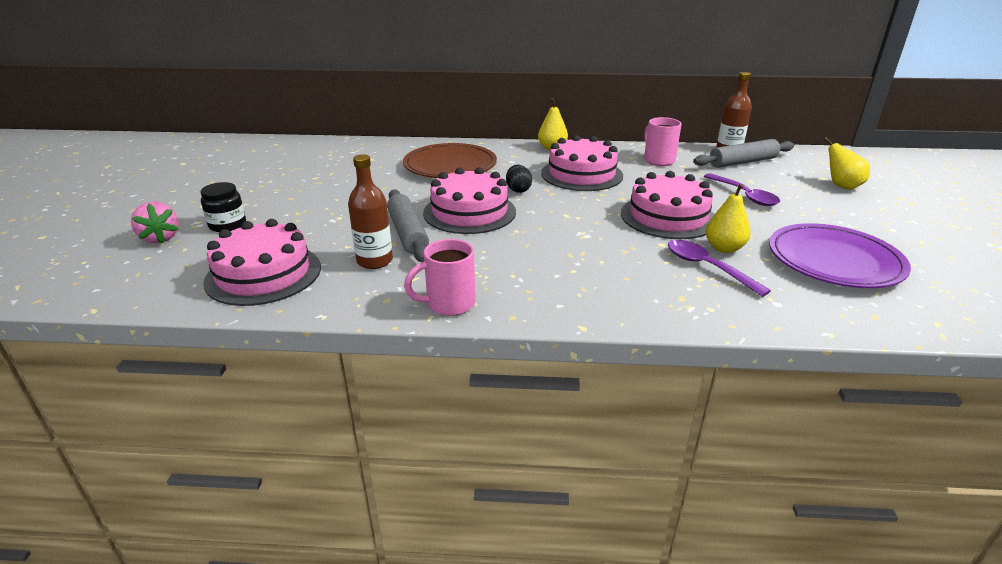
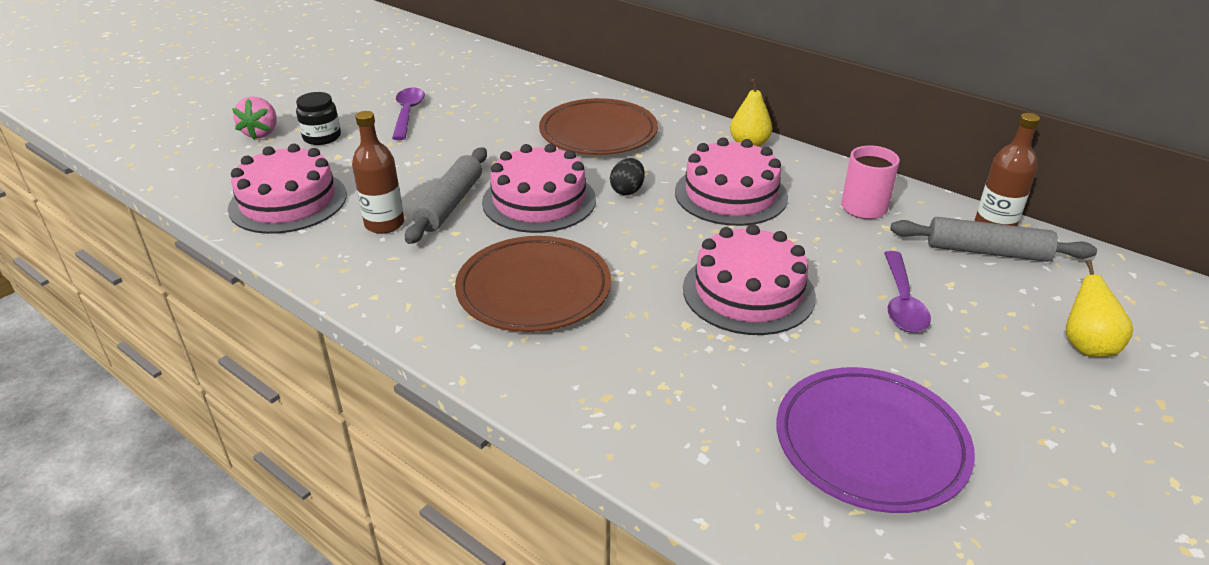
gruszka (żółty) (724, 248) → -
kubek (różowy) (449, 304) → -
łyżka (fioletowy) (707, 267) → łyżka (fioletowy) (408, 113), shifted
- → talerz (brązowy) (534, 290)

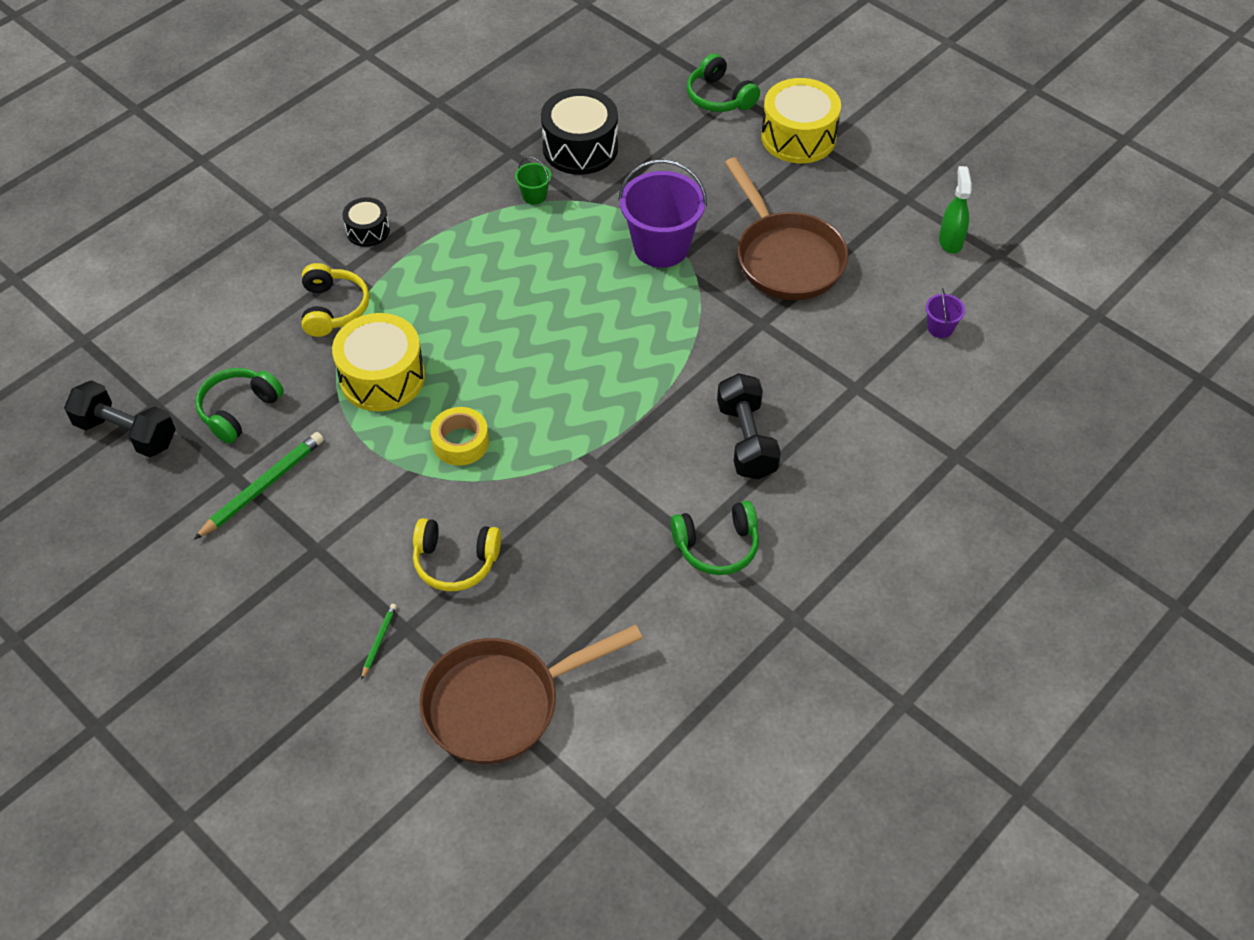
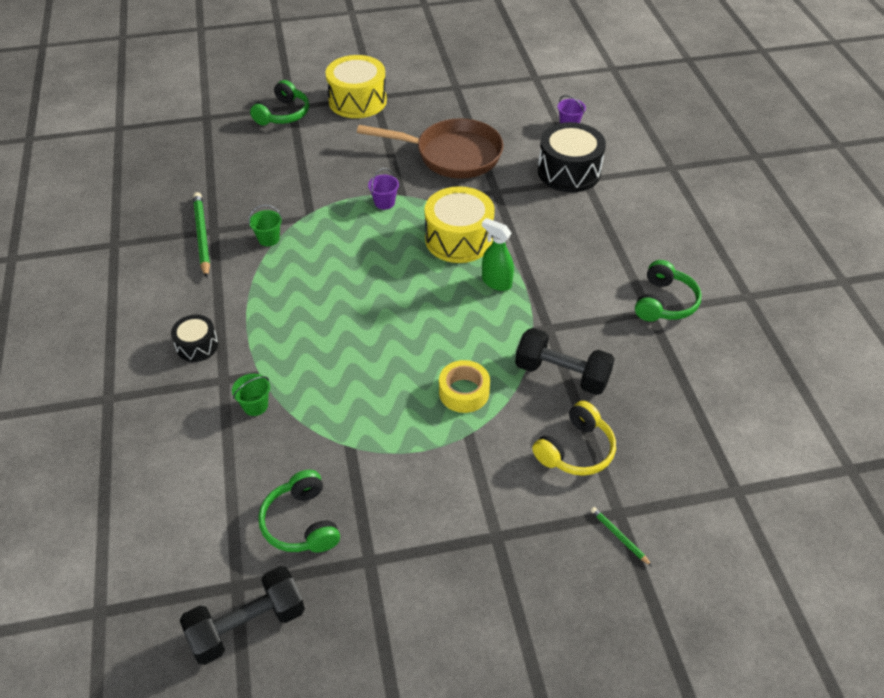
słuchawki (zielony) (719, 97) → słuchawki (zielony) (283, 114), 60 degrees counterclockwise
bęben (czarny) (580, 148) → bęben (czarny) (569, 172), shifted
wiadro (fioletowy) (661, 247) → wiadro (fioletowy) (384, 202), x0.45
spryskiwacz (zielony) (950, 241) → spryskiwacz (zielony) (496, 282), shifted
słuchawki (żółty) (333, 308) → wiadro (zielony) (255, 405)
bęben (żółty) (382, 377) → bęben (żółty) (458, 239), shifted
hantel (czarny) (746, 440) → hantel (czarny) (562, 374), shifted
ołówek (zielony) (263, 487) → ołówek (zielony) (202, 236), shifted
patelnia (brązowy) (502, 703) → -

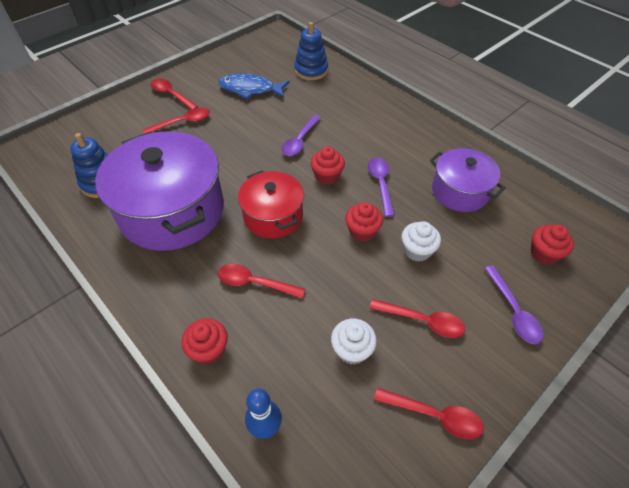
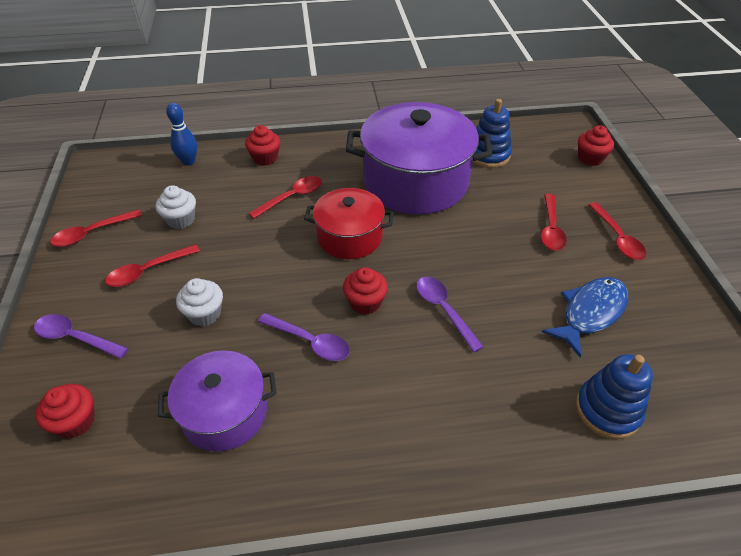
łyżka (czerwony) (171, 95) → łyżka (czerwony) (617, 238), 90 degrees clockwise
muffinka (czerwony) (362, 231) → muffinka (czerwony) (590, 158), shifted

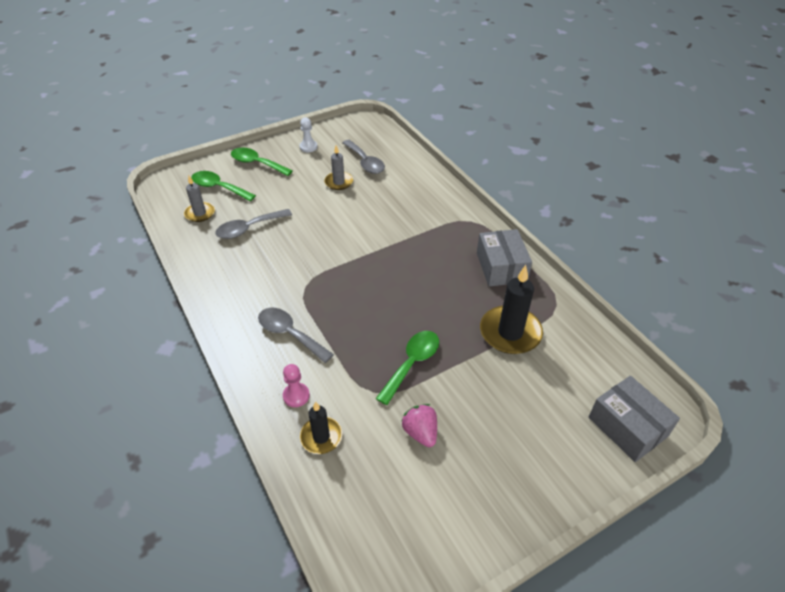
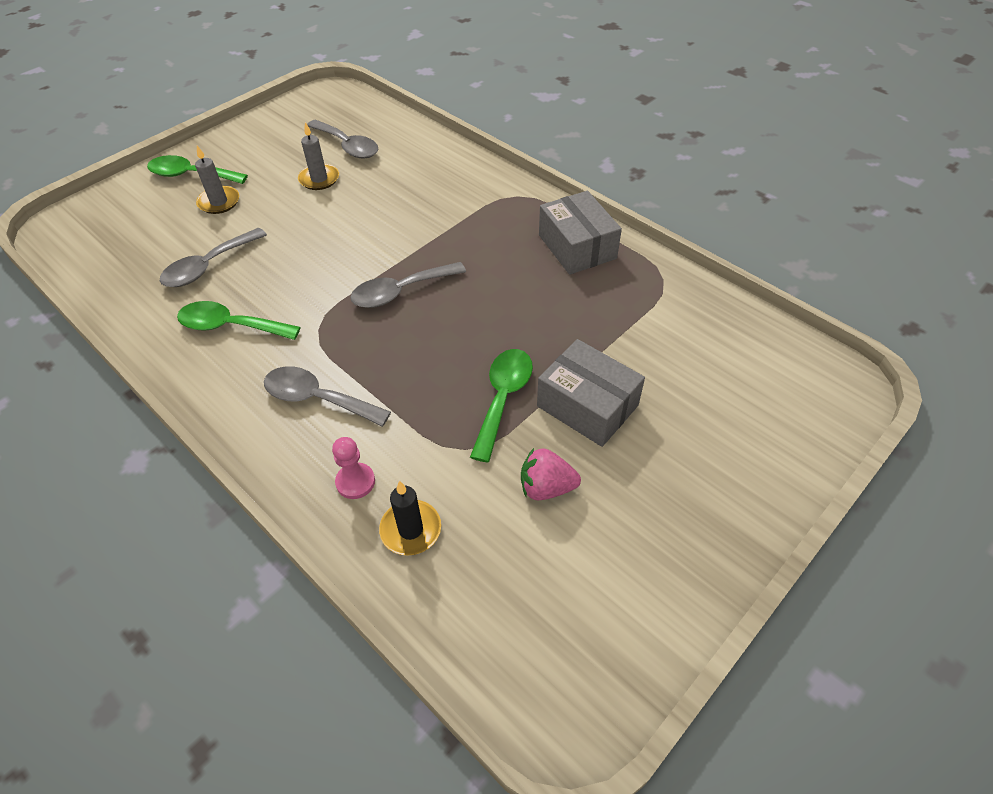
pionek (biały) (308, 147) → -
łyżka (zielony) (219, 188) → łyżka (zielony) (231, 326), shifted
świeca (szary) (200, 213) → świeca (szary) (219, 202), shifted
świeca (czarny) (510, 332) → -
pudełko (szary) (627, 427) → pudełko (szary) (587, 406), shifted
truskawka (różowy) (420, 432) → truskawka (różowy) (546, 487), 45 degrees counterclockwise
- → łyżka (szary) (401, 292)

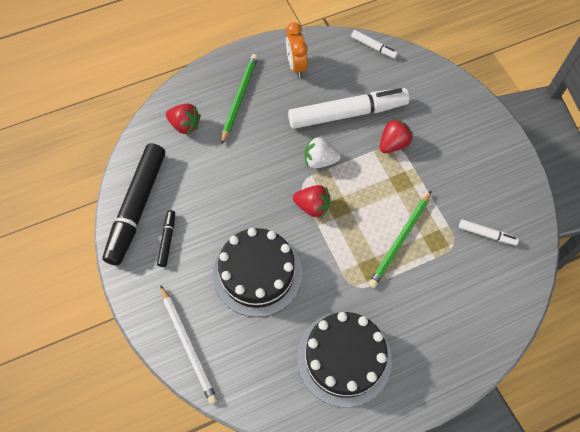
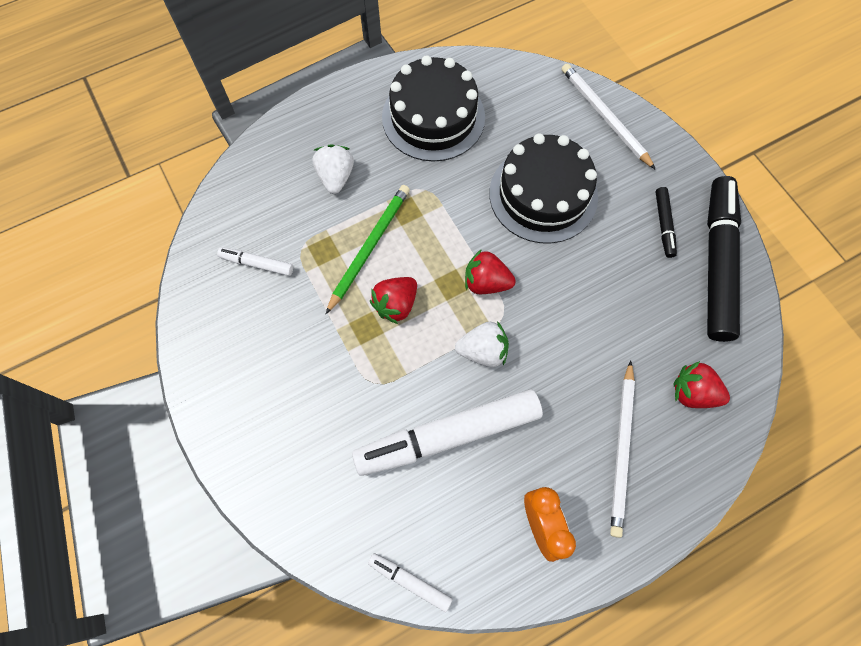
ołówek (zielony) (239, 98) → ołówek (biały) (622, 449)
truskawka (czerwony) (393, 144) → truskawka (czerwony) (396, 304), shifted
- → truskawka (biały) (336, 177)

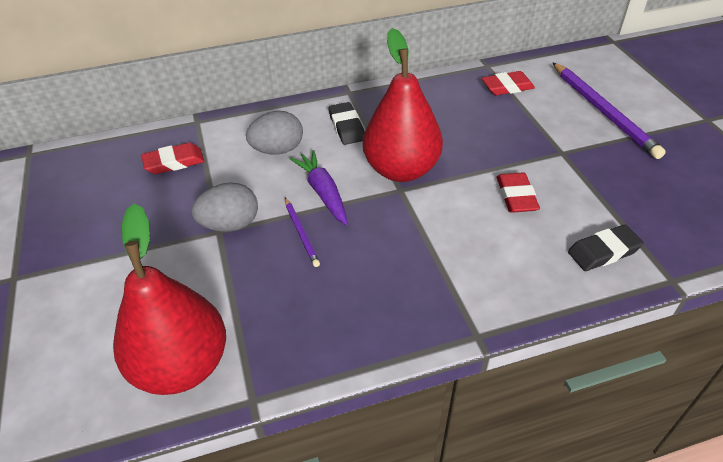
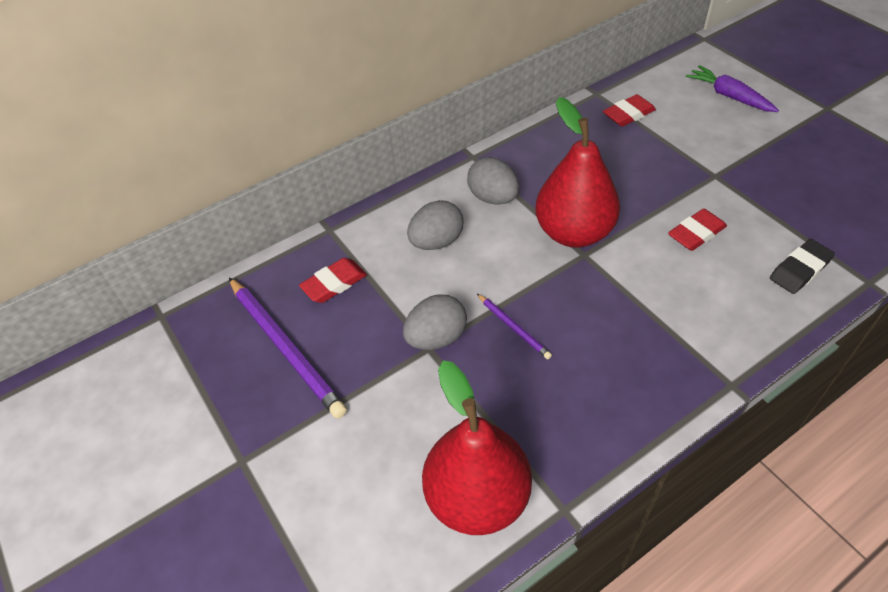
ołówek (fioletowy) (603, 111) → ołówek (fioletowy) (286, 347), shifted
gumka do mazania (czarny) (346, 127) → jajko (szary) (493, 198)
marchewka (fioletowy) (323, 192) → marchewka (fioletowy) (729, 96), shifted
gumka do mazania (czerwony) (516, 196) → gumka do mazania (czerwony) (696, 233), 75 degrees clockwise

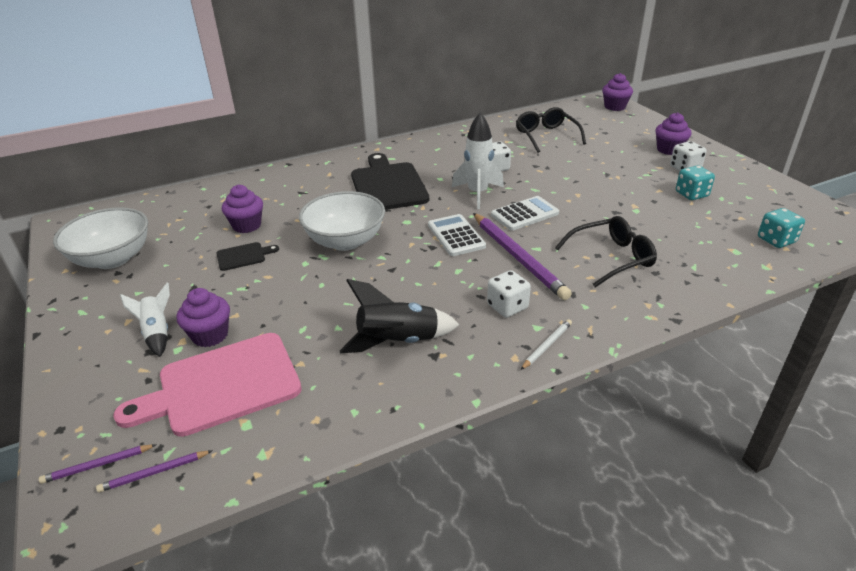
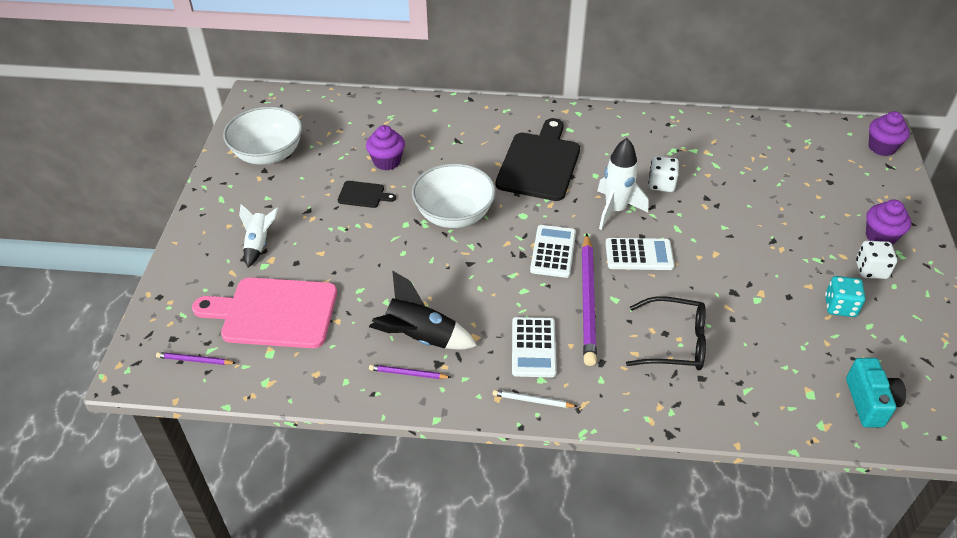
okulary (czarny) (546, 136) → -
kostka do gry (turkusowy) (776, 240) → aparat fotograficzny (turkusowy) (869, 402)
kostka do gry (biały) (507, 306) → kalkulator (biały) (533, 347)
muffinka (fioletowy) (210, 335) → -
ołówek (biały) (547, 345) → ołówek (biały) (533, 400), 150 degrees counterclockwise
ołówek (fioletowy) (98, 465) → ołówek (fioletowy) (408, 373), shifted

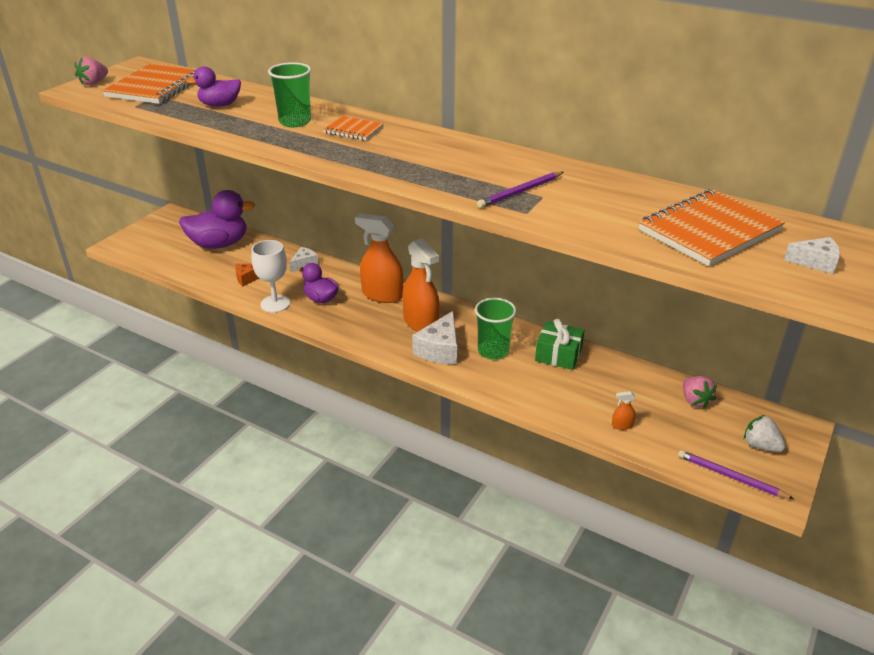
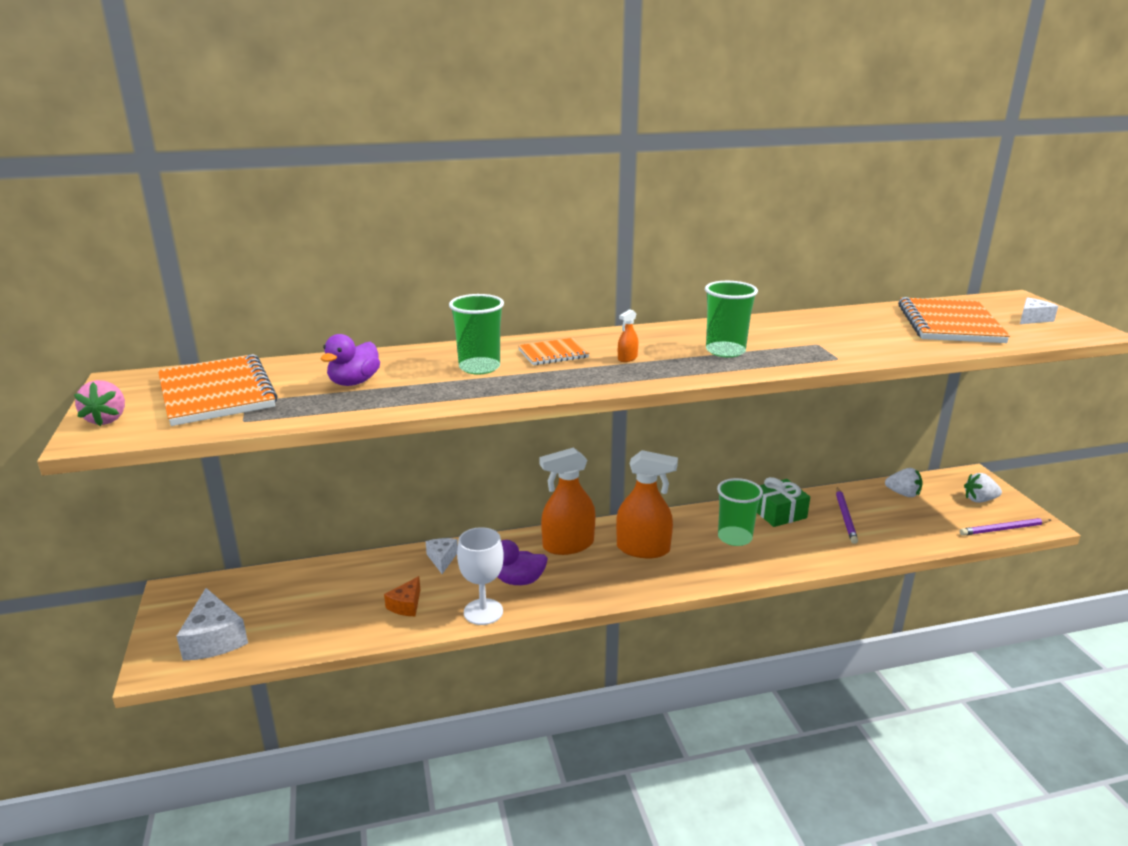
ołówek (fioletowy) (520, 192) → ołówek (fioletowy) (845, 517), shifted
kaczka (fioletowy) (219, 244) → -
ser (biały) (440, 350) → ser (biały) (214, 639), shifted
truskawka (różowy) (695, 401) → truskawka (biały) (903, 494)
spryskiwacz (pomarańczowy) (622, 425) → spryskiwacz (pomarańczowy) (627, 358), shifted
- → szklanka (zielony) (725, 351)

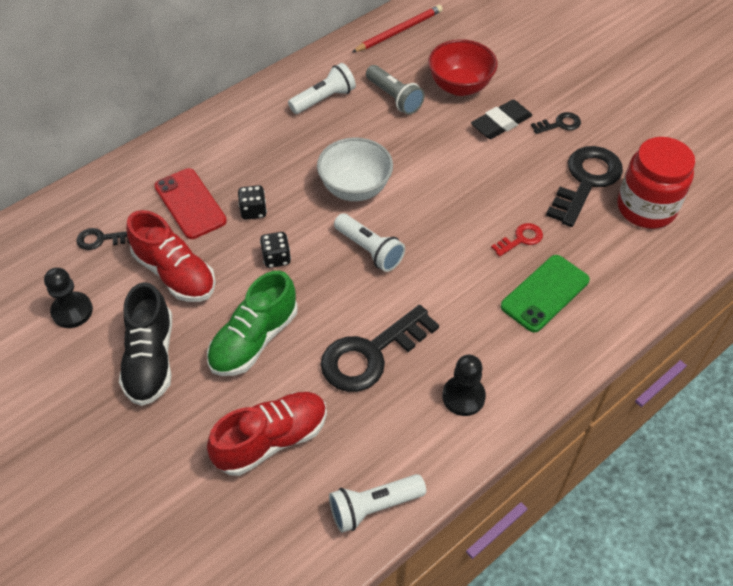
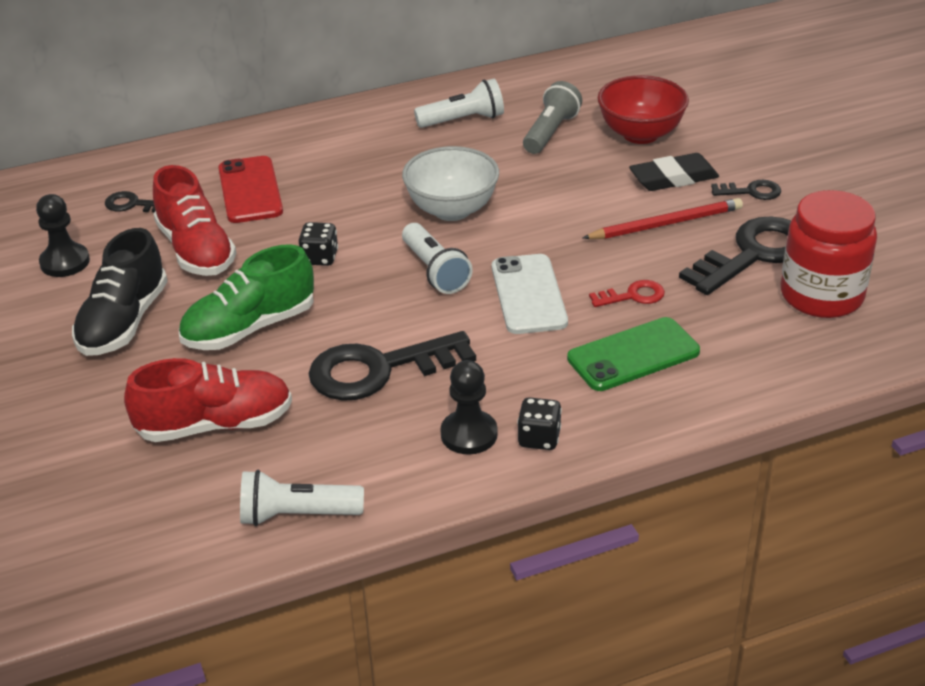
ołówek (czerwony) (399, 31) → ołówek (czerwony) (666, 224), shifted
latarka (szary) (394, 98) → latarka (szary) (550, 132), 135 degrees counterclockwise
kostka do gry (czarny) (253, 211) → kostka do gry (czarny) (539, 438), shifted
- → telefon (biały) (529, 295)

